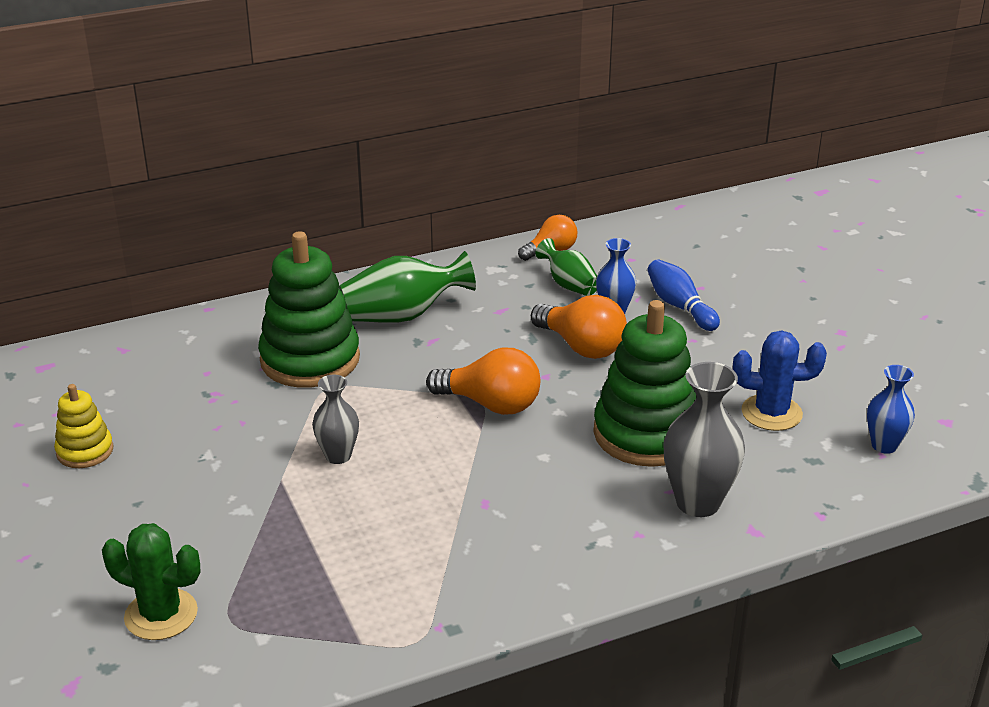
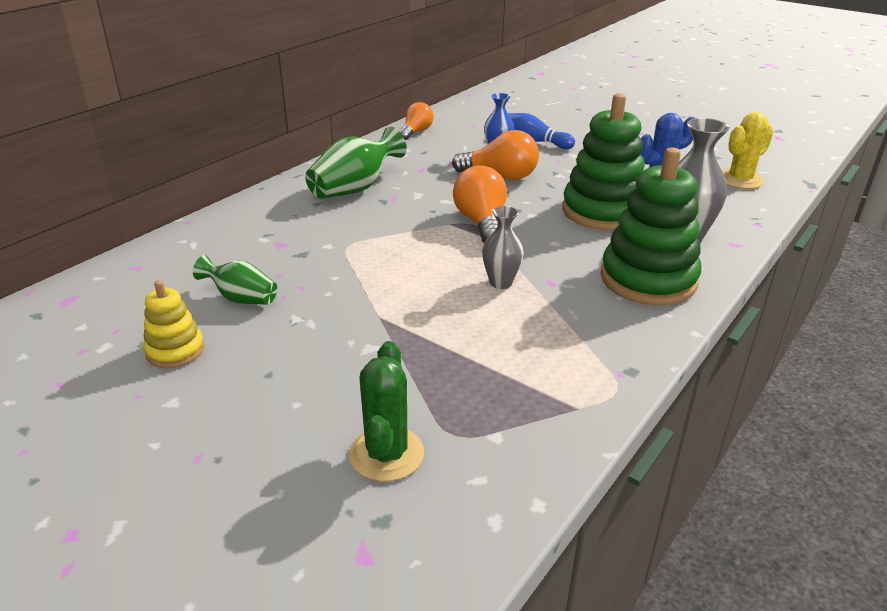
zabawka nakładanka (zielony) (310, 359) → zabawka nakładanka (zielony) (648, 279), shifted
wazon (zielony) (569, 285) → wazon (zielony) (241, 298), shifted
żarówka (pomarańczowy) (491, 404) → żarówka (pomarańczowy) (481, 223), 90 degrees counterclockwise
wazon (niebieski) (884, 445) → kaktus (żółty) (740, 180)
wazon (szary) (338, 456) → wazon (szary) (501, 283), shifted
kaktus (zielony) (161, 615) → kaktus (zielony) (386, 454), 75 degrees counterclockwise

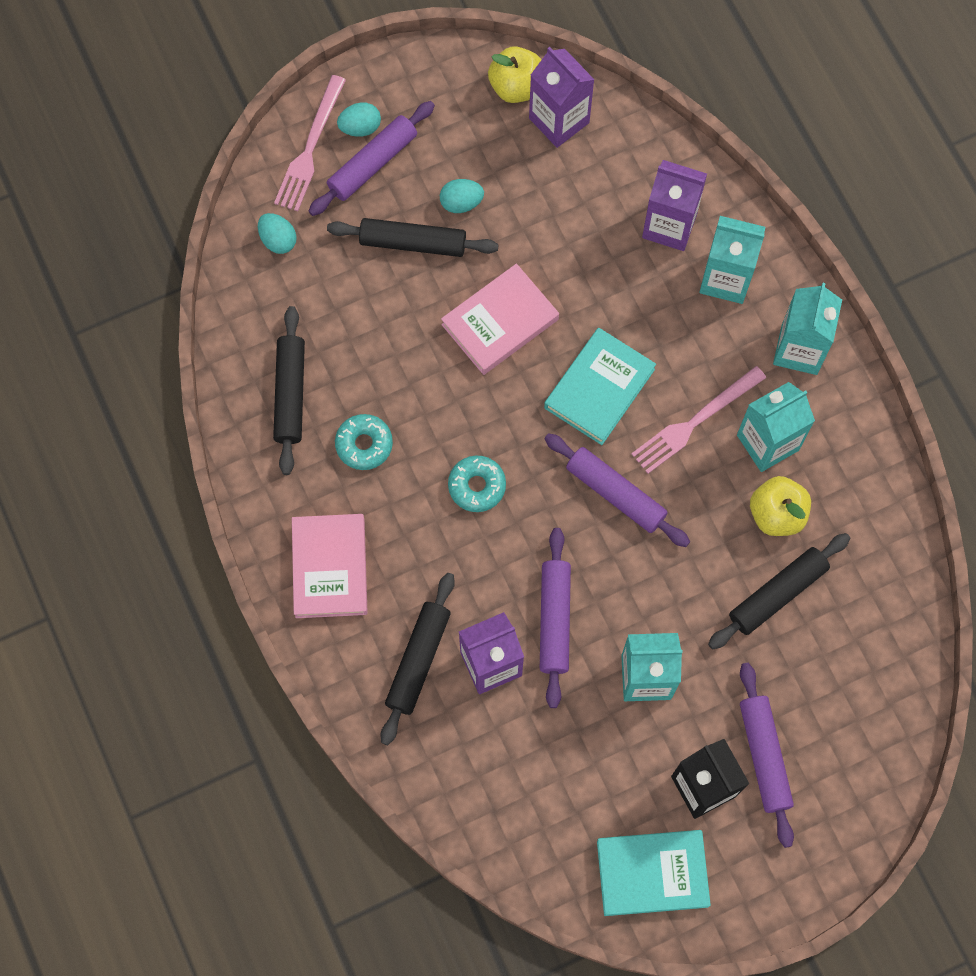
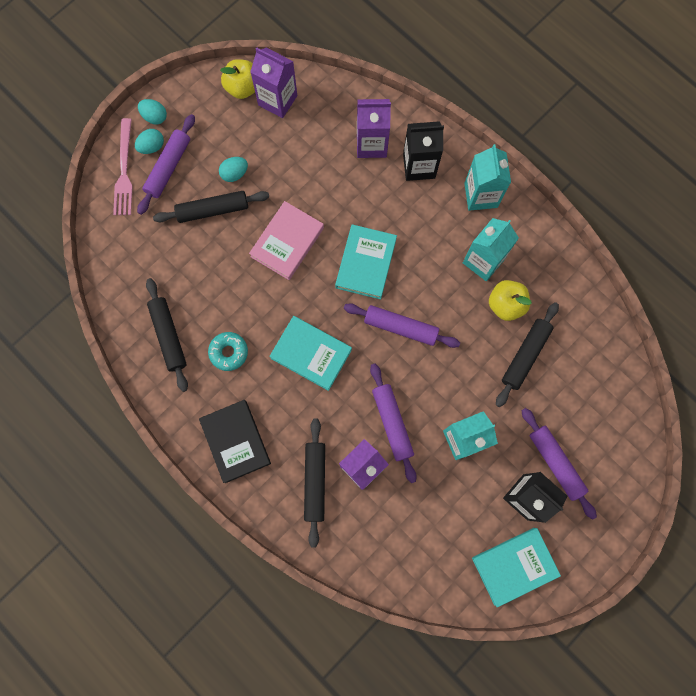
jajko (turkusowy) (278, 240) → jajko (turkusowy) (155, 117), shifted
karton mleka (turkusowy) (725, 279) → karton mleka (czarny) (419, 166)
widelec (różowy) (695, 422) → -
donut (turkusowy) (477, 486) → książka (turkusowy) (311, 354)
książka (różowy) (330, 568) → książka (czarny) (236, 441)

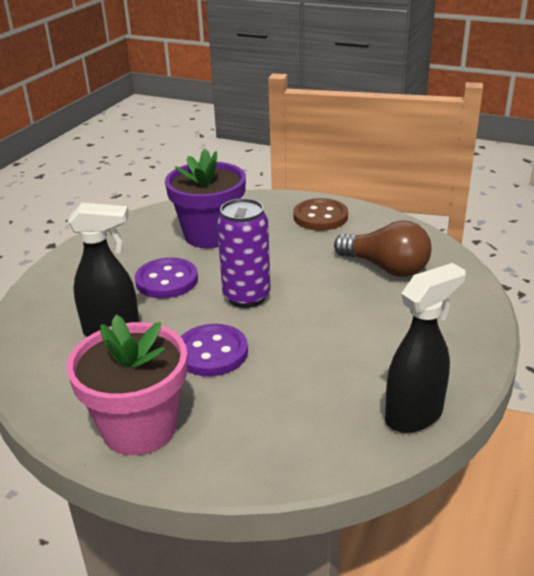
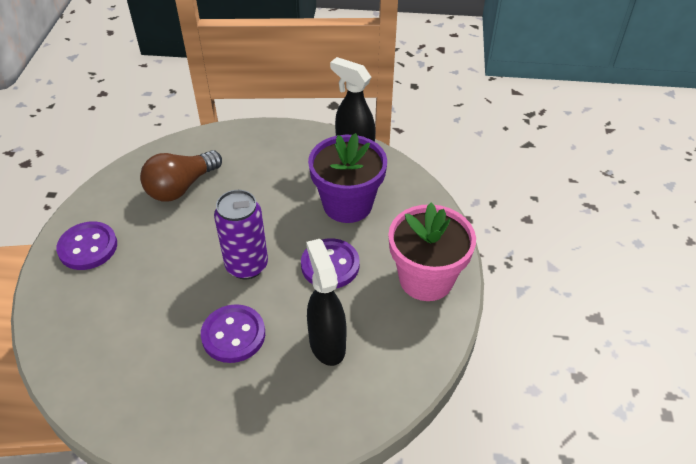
doniczka (fioletowy) (210, 235) → doniczka (fioletowy) (347, 204), shifted
guzik (brązowy) (320, 217) → guzik (fioletowy) (88, 247)
żarówka (brązowy) (386, 268) → żarówka (brązowy) (181, 187), 150 degrees counterclockwise

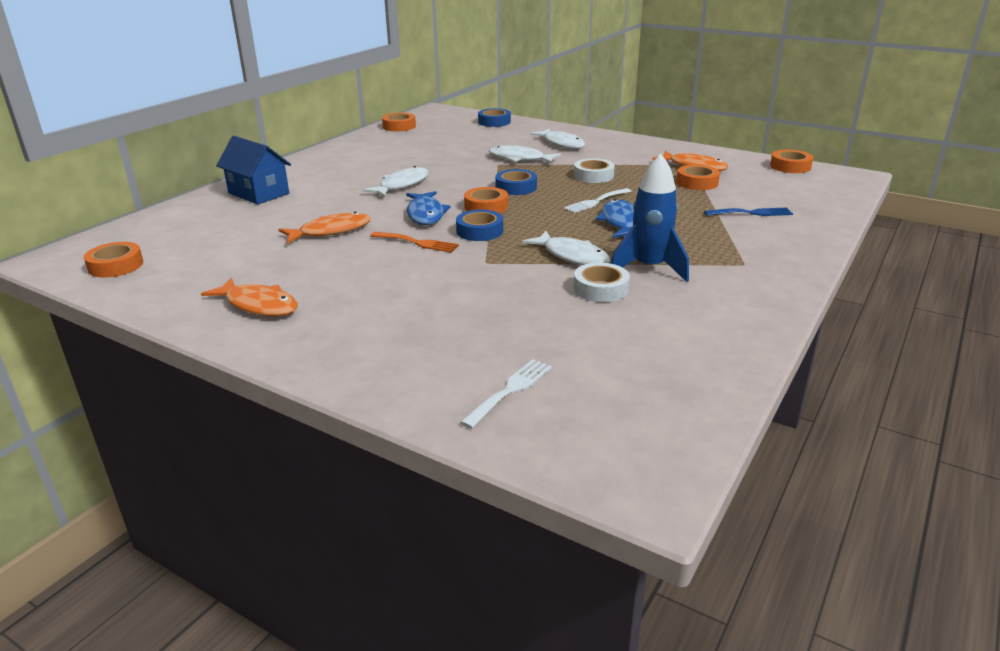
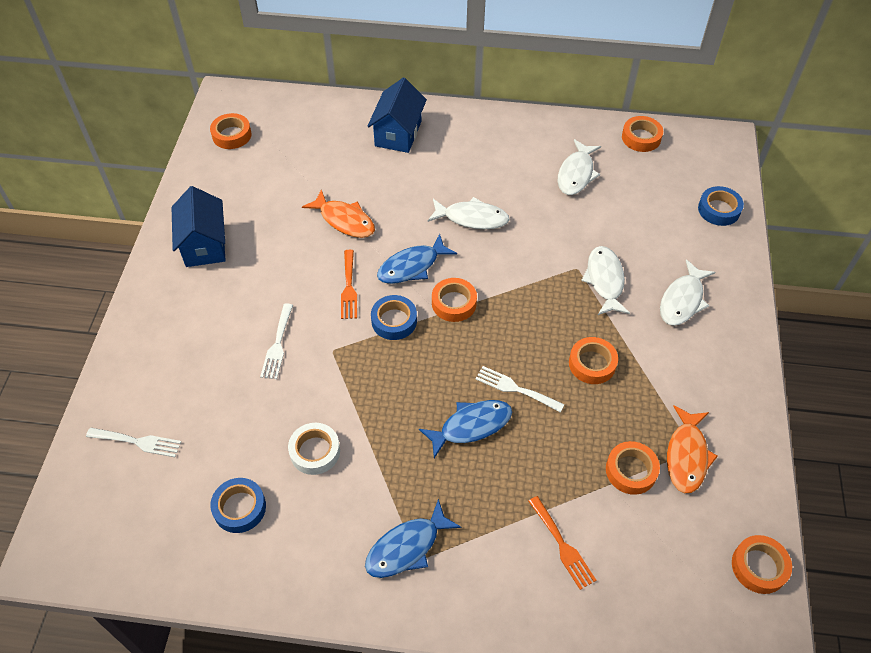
rakieta (niebieski) (649, 268) → -
taśma klejąca (biały) (593, 176) → taśma klejąca (pomarańczowy) (592, 364)
taśma klejąca (niebieski) (516, 187) → taśma klejąca (niebieski) (239, 508), shifted
widelec (niebieski) (752, 213) → widelec (pomarańczowy) (562, 546)
ryba (biały) (572, 256) → ryba (biały) (576, 174), shifted
ryba (pomarańczowy) (258, 305) → domek (niebieski) (204, 244)
- → widelec (biały) (277, 345)
- → ryba (niebieski) (407, 547)

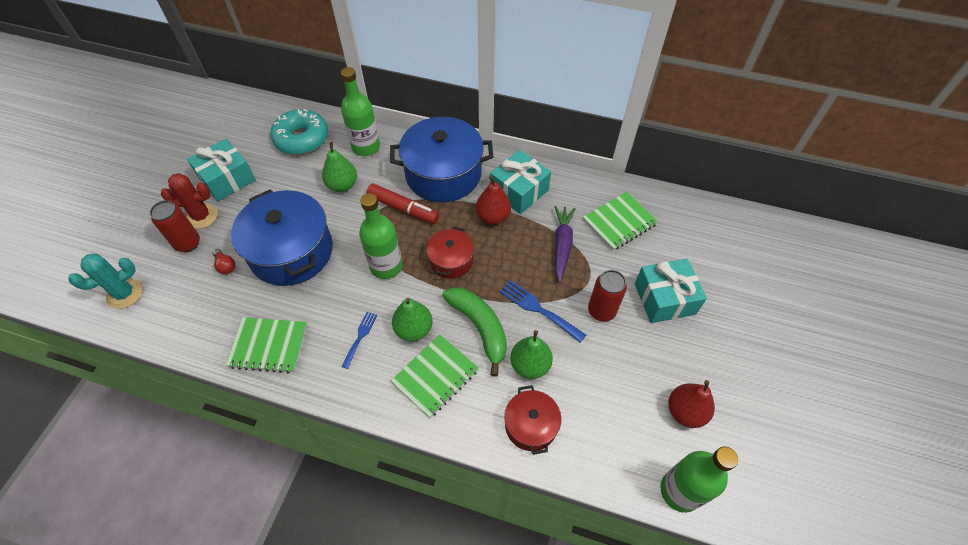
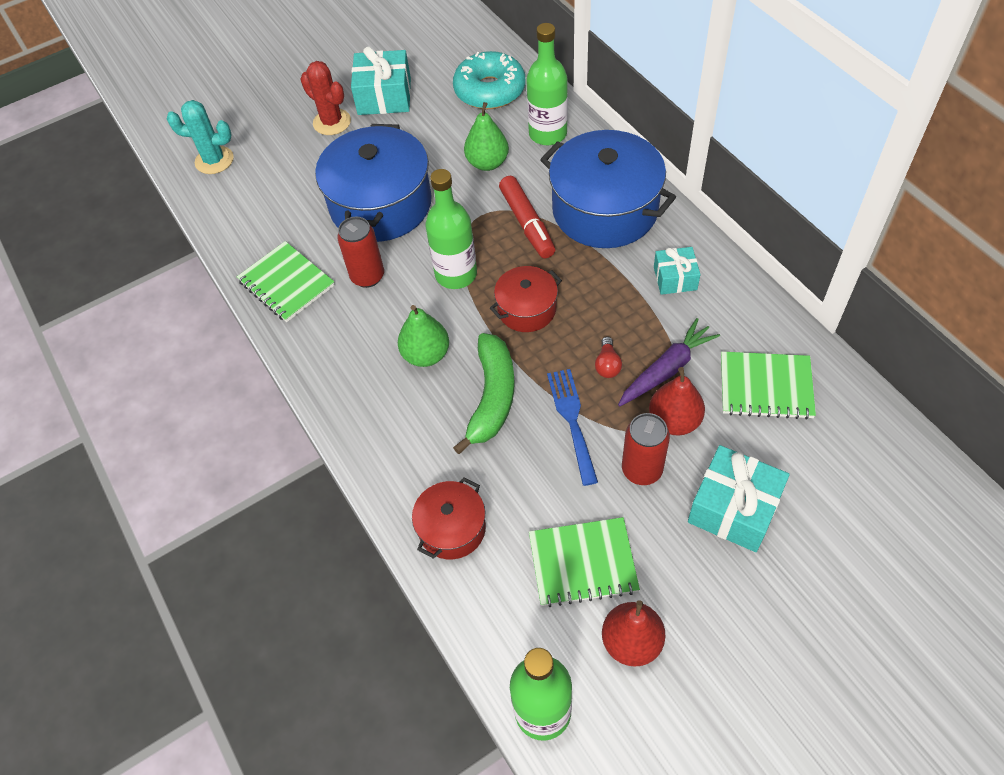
prezent (turkusowy) (519, 191) → prezent (turkusowy) (675, 278), x0.61
gruszka (czerwony) (493, 217) → gruszka (czerwony) (674, 421), shifted
puszka (czerwony) (188, 243) → puszka (czerwony) (367, 276), shifted
żarówka (czerwony) (225, 265) → żarówka (czerwony) (607, 365), shifted
widelec (niebieski) (360, 337) → -
gruszka (zielony) (530, 365) → -
zeszyt (zielony) (435, 376) → zeszyt (zielony) (583, 563), shifted

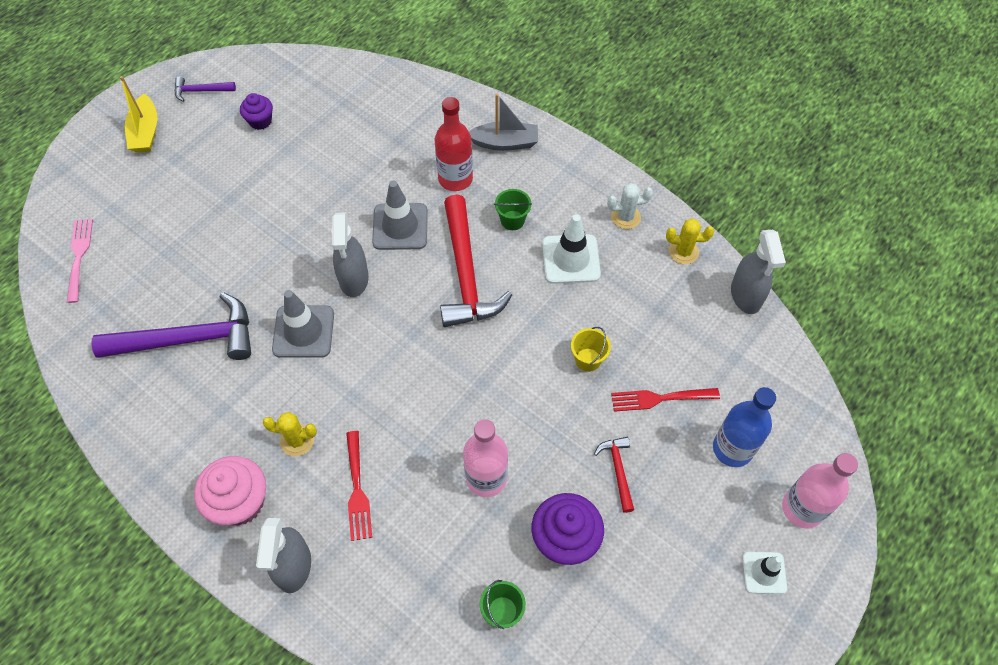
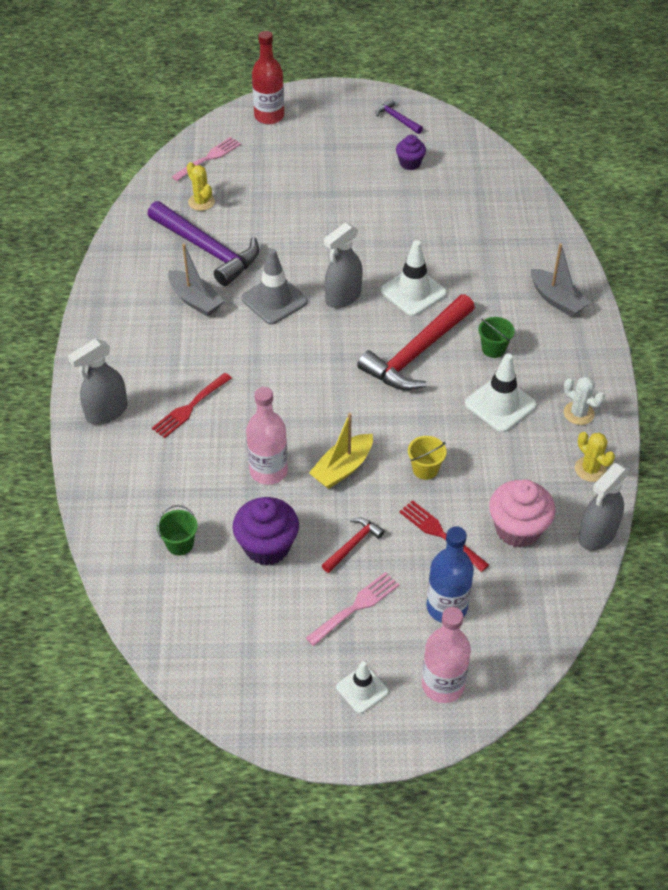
łódka (żółty) (145, 132) → łódka (żółty) (342, 468), shifted
butelka (czerwony) (455, 179) → butelka (czerwony) (269, 116), shifted
pachołek (szary) (400, 227) → pachołek (biały) (413, 292)
kaktus (żółty) (297, 440) → kaktus (żółty) (201, 202), shifted
muffinka (różowy) (240, 502) → muffinka (różowy) (518, 529), shifted
- → łódka (szary) (195, 300)
- → widelec (różowy) (355, 607)

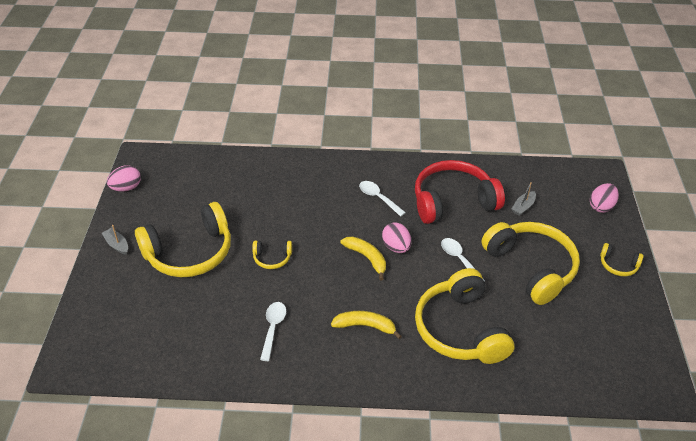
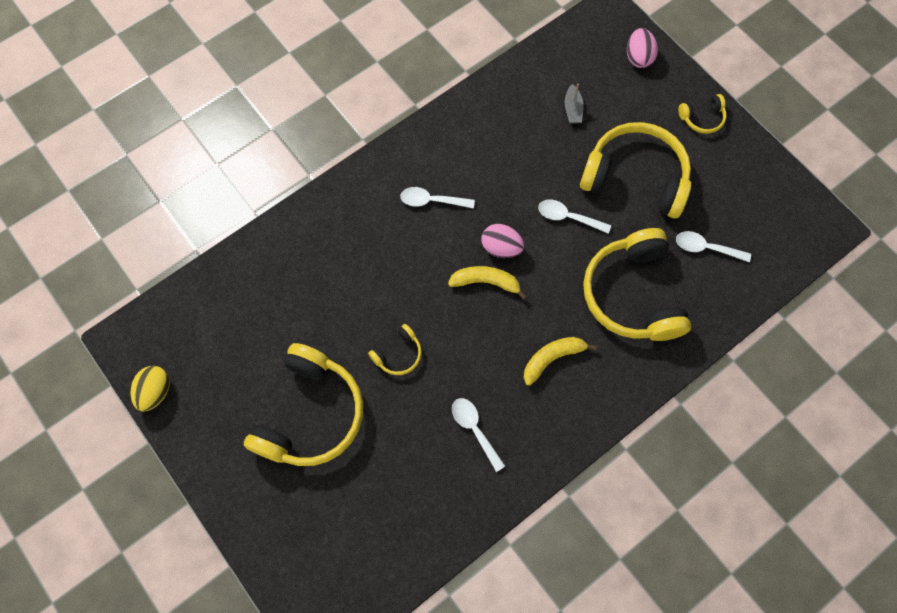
słuchawki (czerwony) (453, 201) → -
jajko (różowy) (126, 188) → jajko (żółty) (155, 392)
łódka (szary) (117, 245) → -
słuchawki (żółty) (460, 329) → słuchawki (żółty) (632, 294), 45 degrees clockwise
- → łyżka (biały) (706, 248)

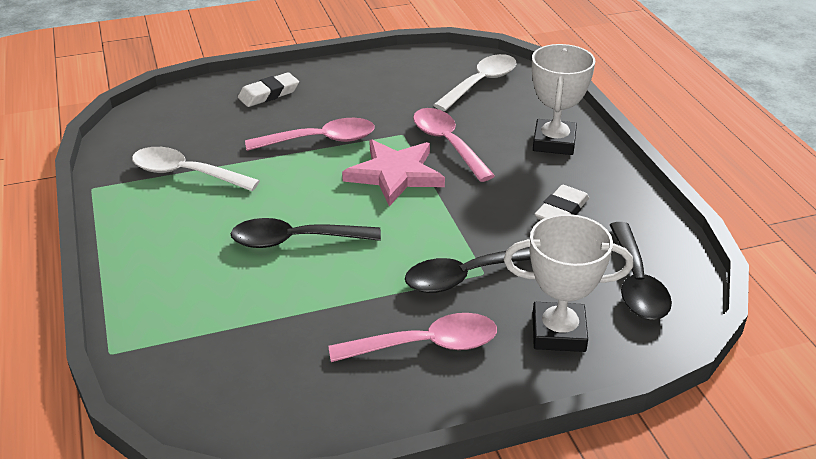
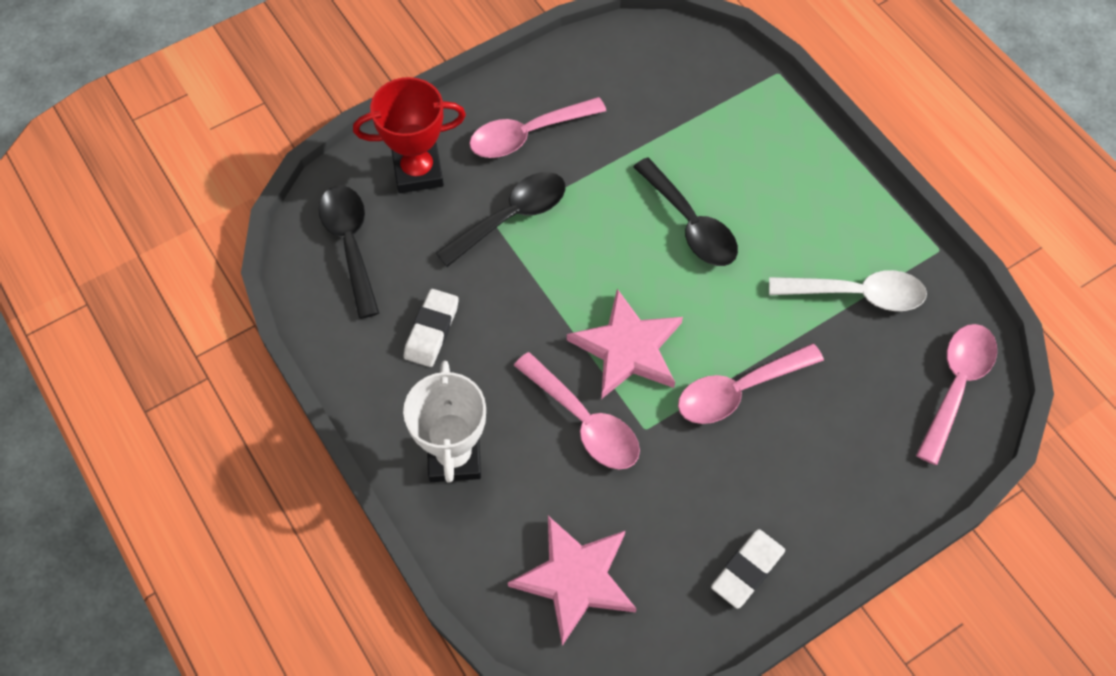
łyżka (biały) (481, 83) → gwiazda (różowy) (575, 579)
gumka do mazania (biały) (269, 94) → gumka do mazania (biały) (747, 570), shifted
puchar (biały) (558, 332) → puchar (czerwony) (418, 172)
łyżka (czarny) (295, 241) → łyżka (czarny) (690, 224), 75 degrees clockwise
- → łyżka (różowy) (956, 385)

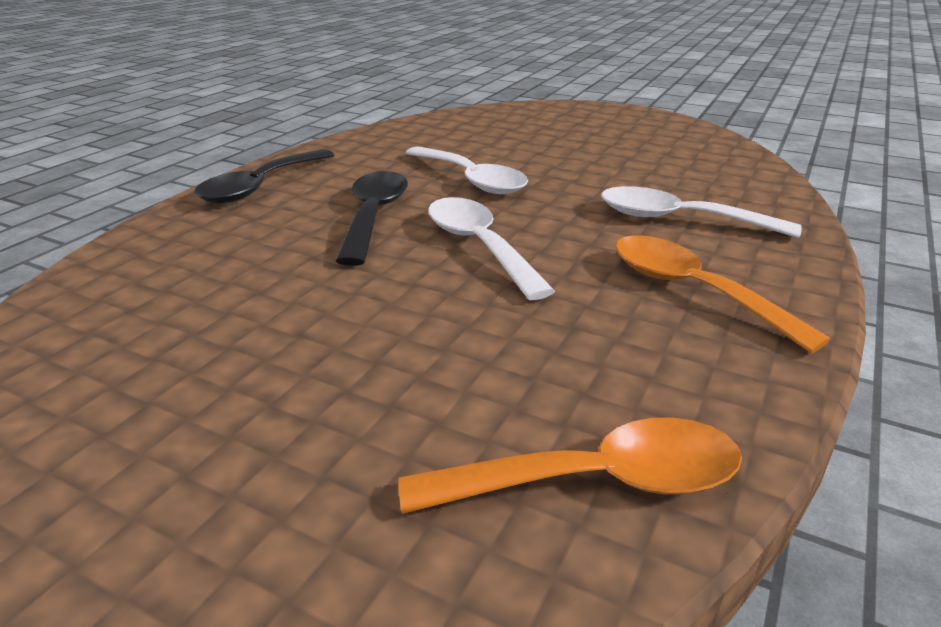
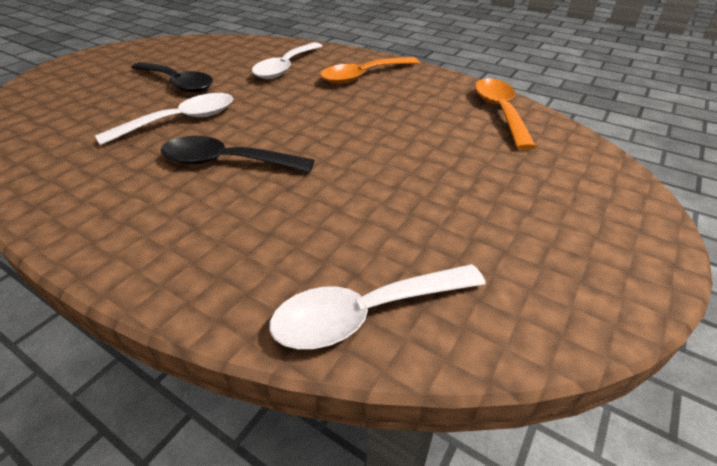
łyżka (czarny) (261, 186) → łyżka (czarny) (177, 83), shifted
łyżka (biały) (479, 246) → łyżka (biały) (366, 313), shifted

